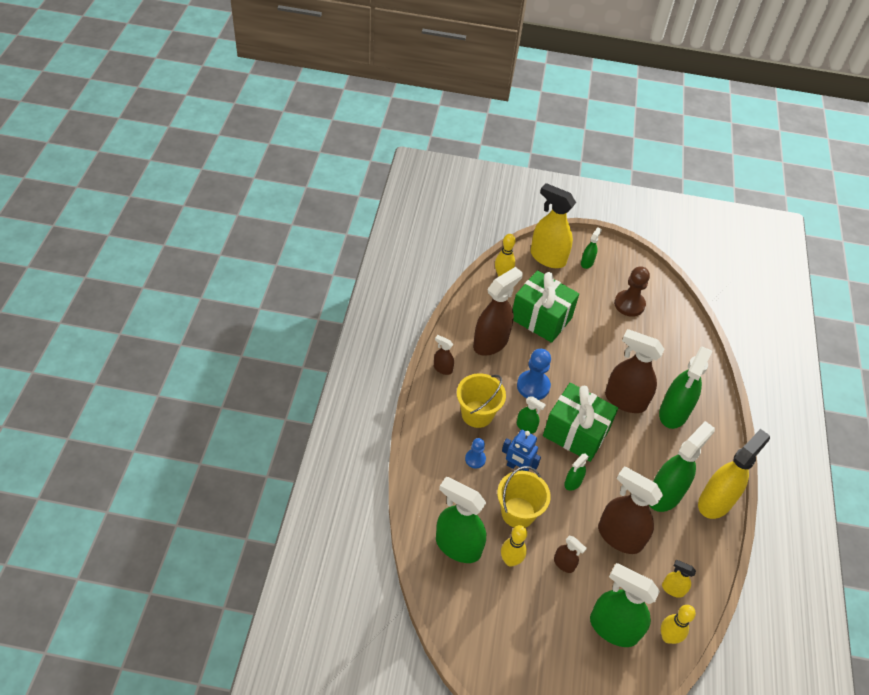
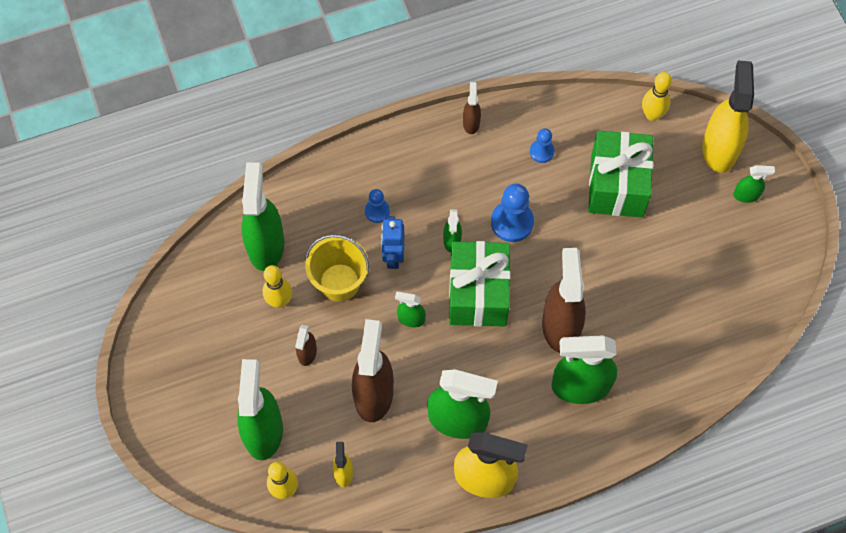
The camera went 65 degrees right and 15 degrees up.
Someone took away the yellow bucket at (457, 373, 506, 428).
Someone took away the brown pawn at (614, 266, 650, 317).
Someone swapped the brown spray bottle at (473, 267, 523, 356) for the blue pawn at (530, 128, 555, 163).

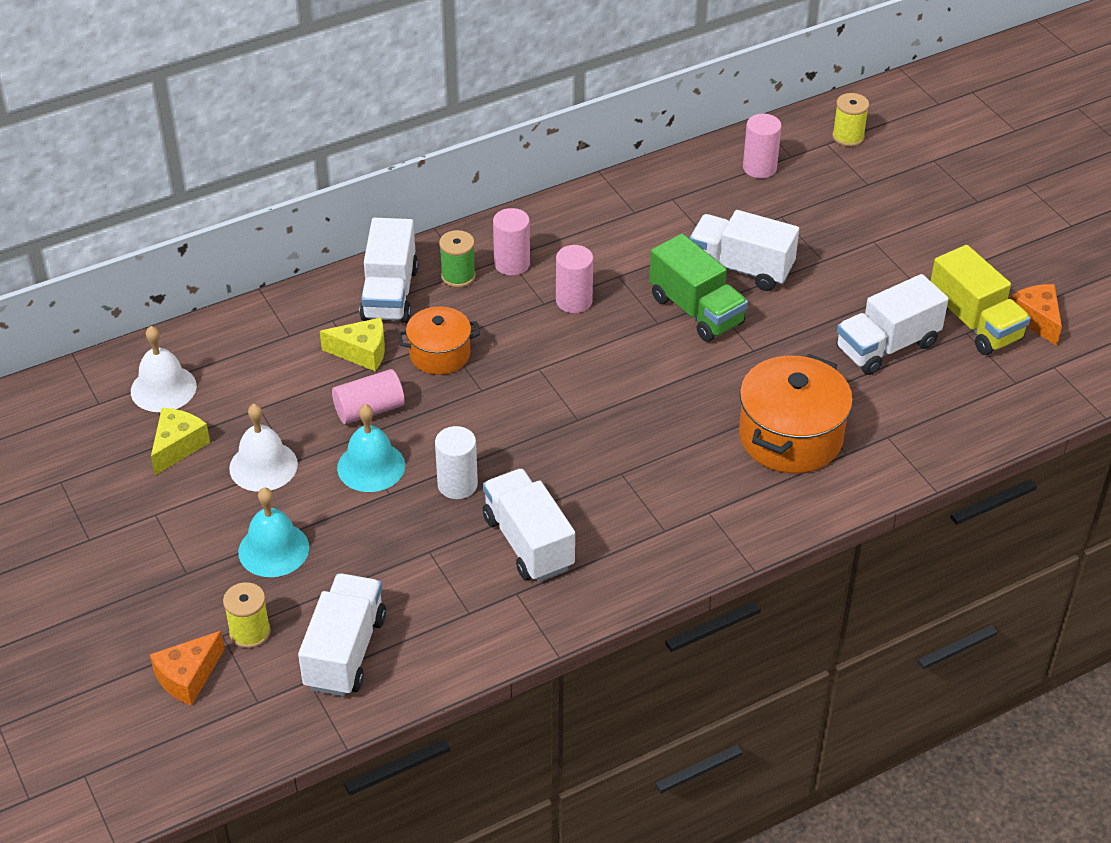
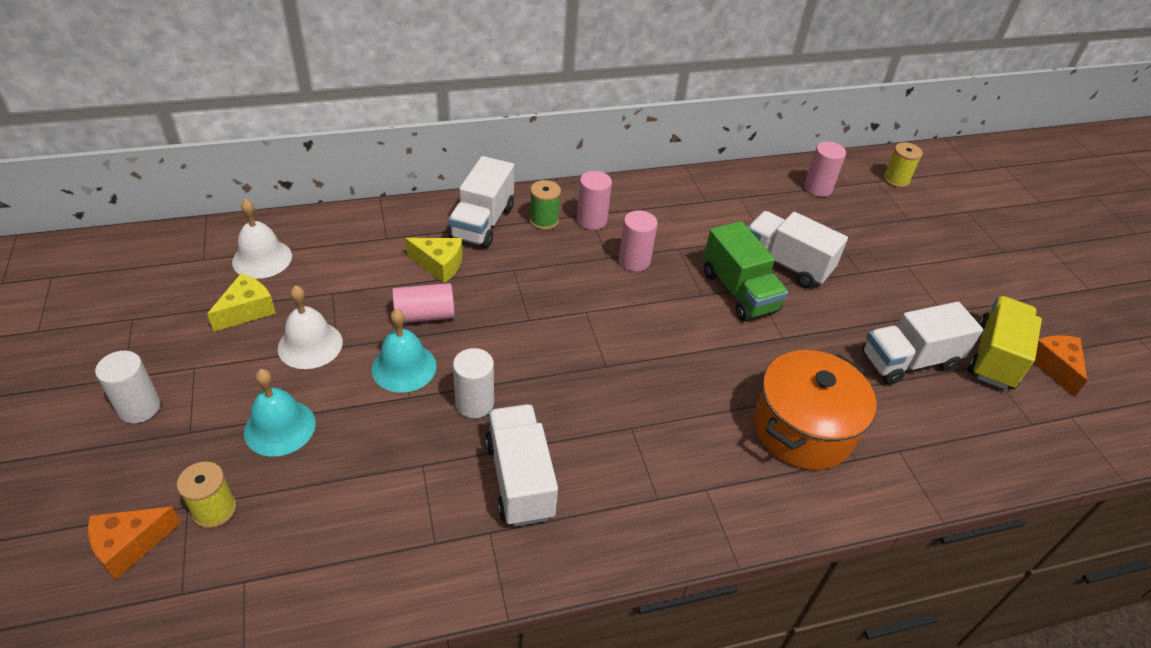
The camera went 10 degrees right and 0 degrees up.
Someone took away the white truck at (298, 573, 386, 696).
Someone took away the orange pot at (397, 306, 480, 375).
Someone put down the white cylinder at (95, 351, 161, 423).
Someone rotated the yellow truck at (931, 245, 1031, 355) by 135 degrees counterclockwise.

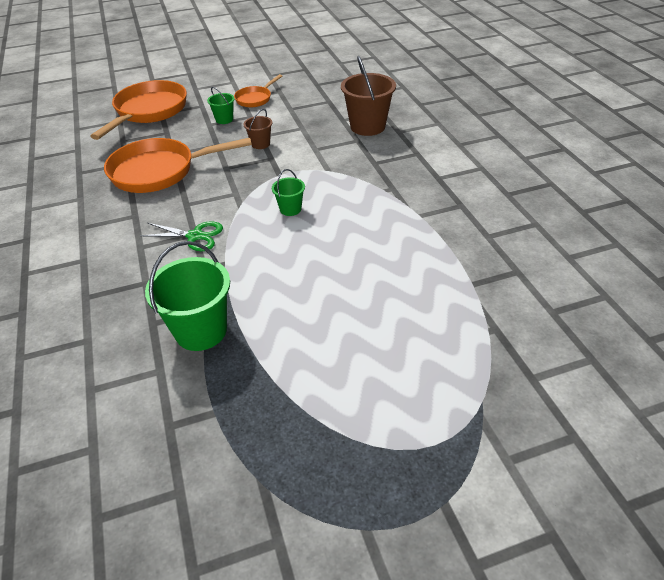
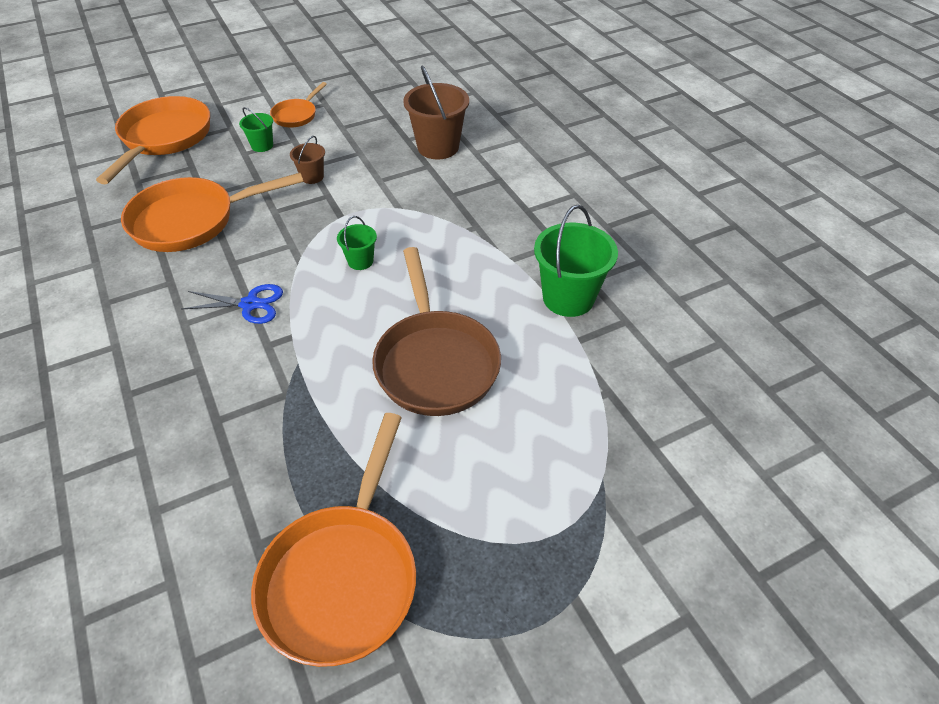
The camera went 10 degrees left and 5 degrees up.
Someone put down the orange pan at (251, 413, 416, 667).
Someone put down the brown pan at (372, 247, 501, 416).
Someone carried the green bucket from (145, 241, 230, 351) to (534, 205, 618, 317).
Someone repainted the green scissors at (139, 221, 223, 251), which became the blue scissors at (182, 284, 283, 324).

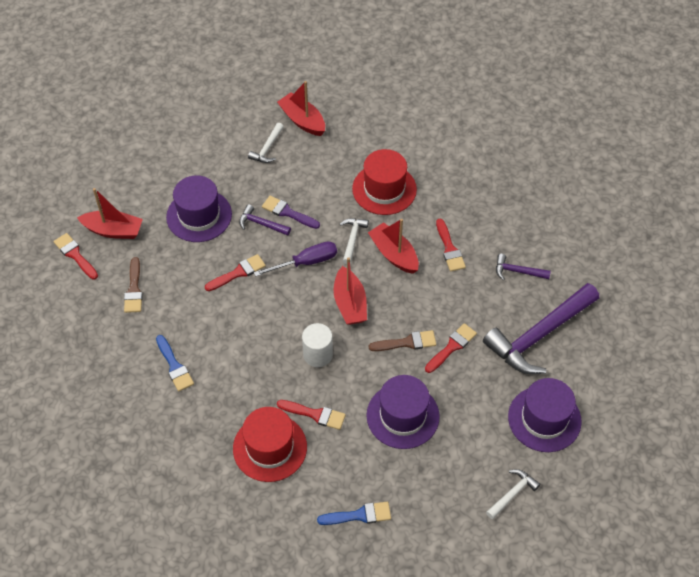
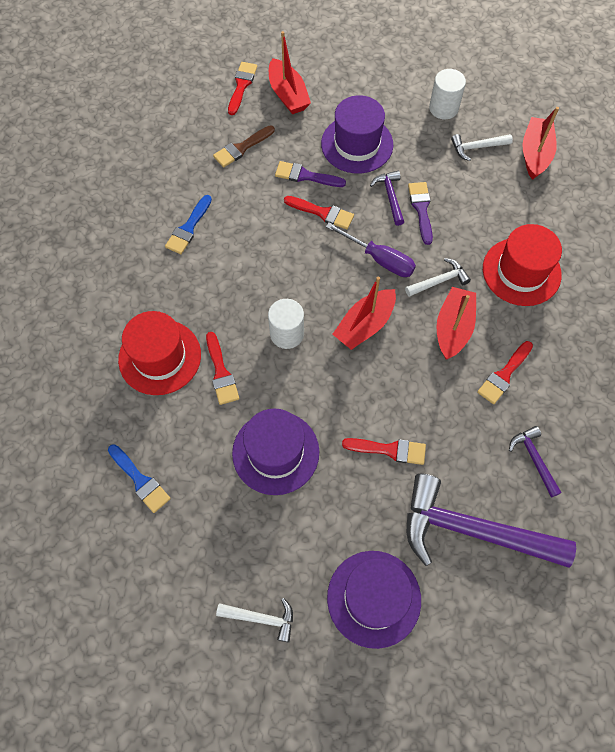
The camera went 55 degrees right and 10 degrees up.
Someone took away the brown brush at (369, 330, 436, 351).
Someone put down the purple brush at (275, 161, 346, 187).
Someone put down the white cylinder at (429, 69, 466, 119).

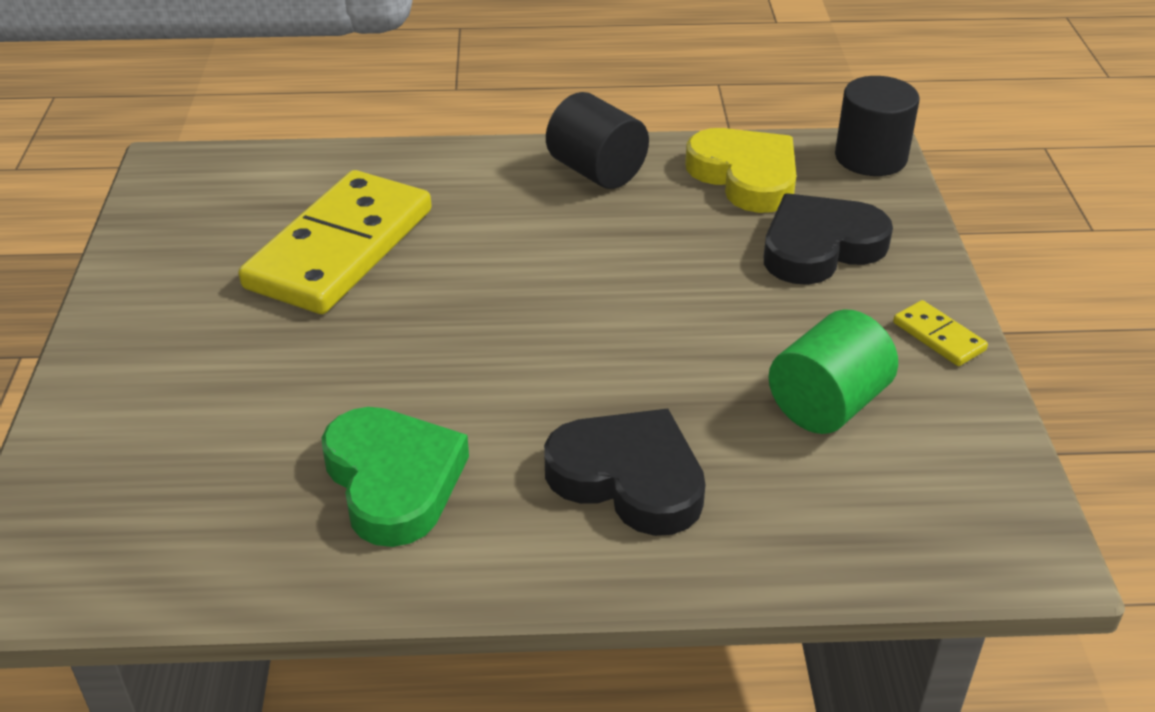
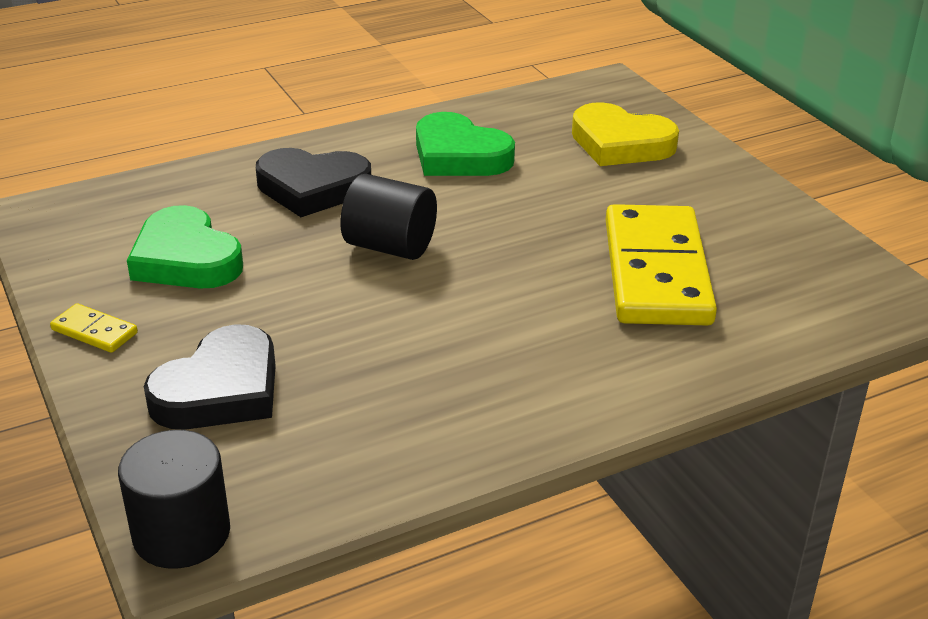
The camera went 155 degrees right and 5 degrees down.
Someone carried the black cylinder from (546, 92, 649, 189) to (340, 174, 437, 260).
Someone carried the yellow heart from (685, 128, 796, 213) to (572, 102, 679, 166).
Someone swapped the green cylinder at (769, 309, 898, 434) for the green heart at (127, 205, 243, 288).

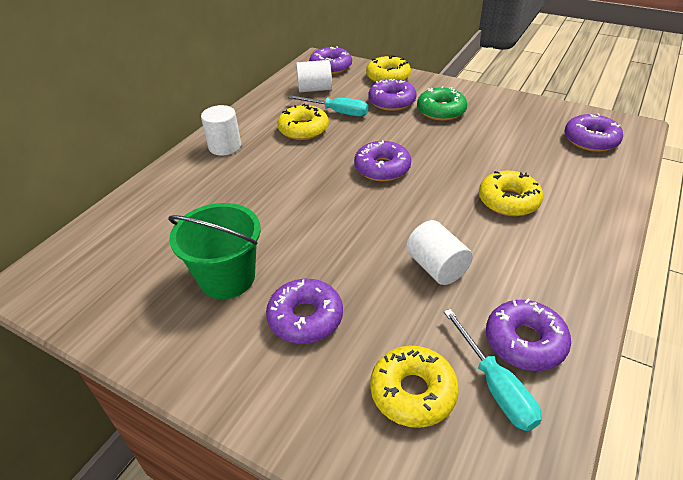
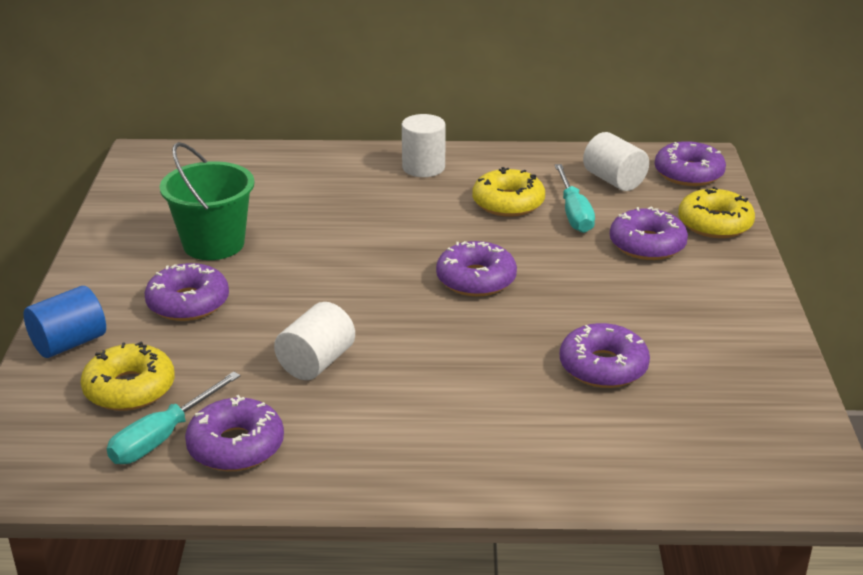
The camera went 60 degrees right and 10 degrees down.
Someone took away the green donut at (417, 86, 467, 121).
Someone took away the yellow donut at (479, 171, 543, 216).
Someone put down the blue cylinder at (24, 286, 106, 358).
Someone carried the purple donut from (565, 113, 623, 152) to (560, 323, 650, 388).

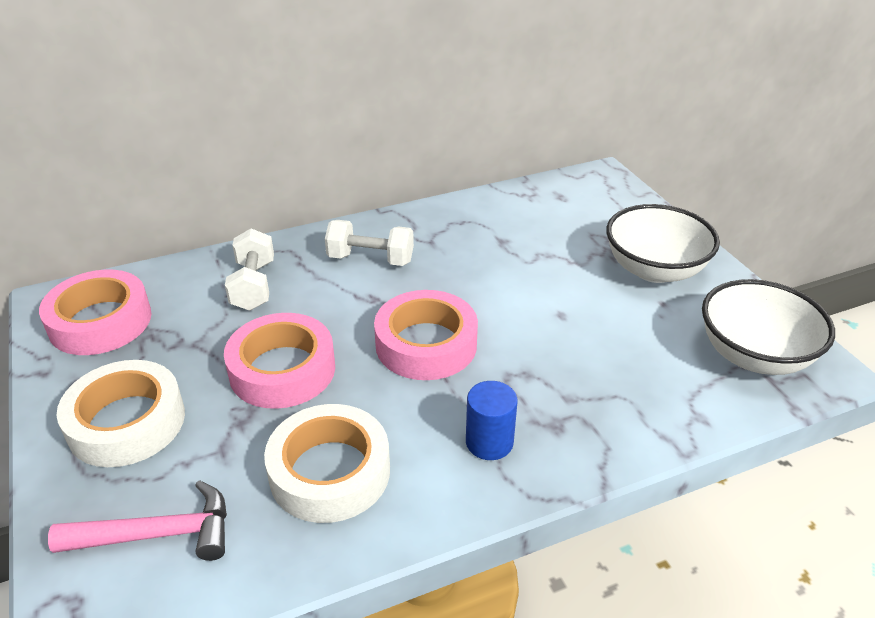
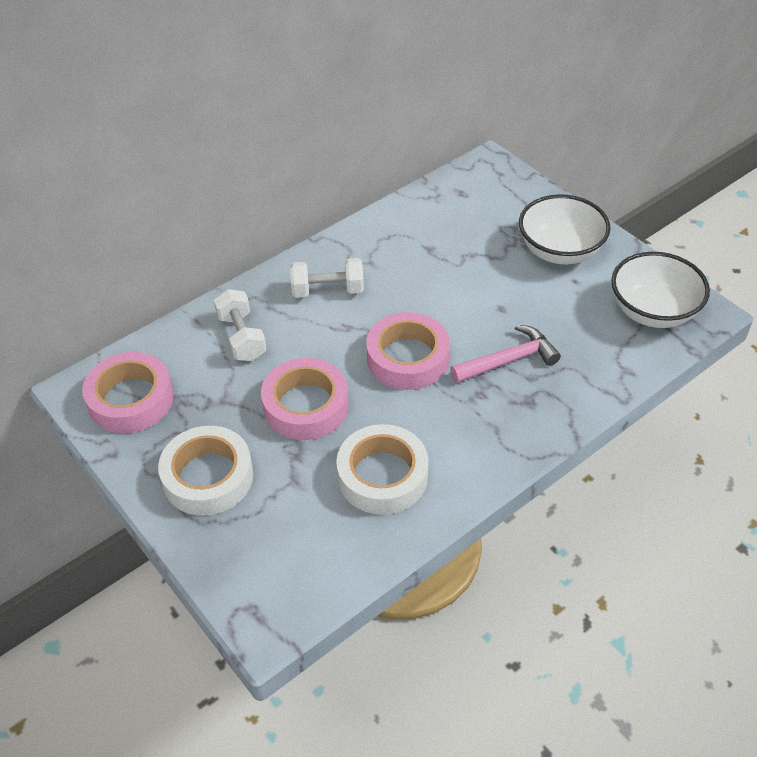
The camera went 15 degrees left and 10 degrees up.
Someone took away the blue cylinder at (466, 381, 518, 460).
Someone carried the pink hammer from (48, 480, 227, 561) to (450, 325, 561, 383).

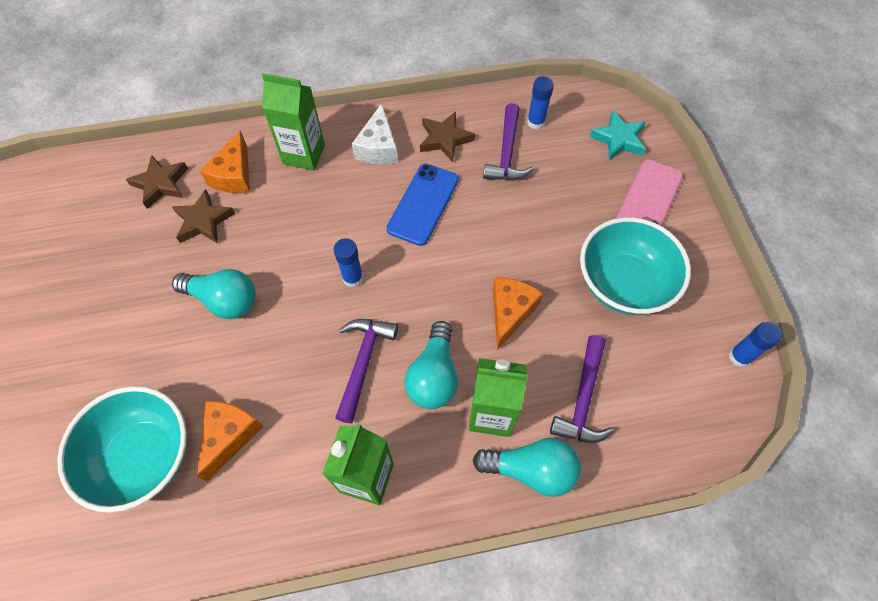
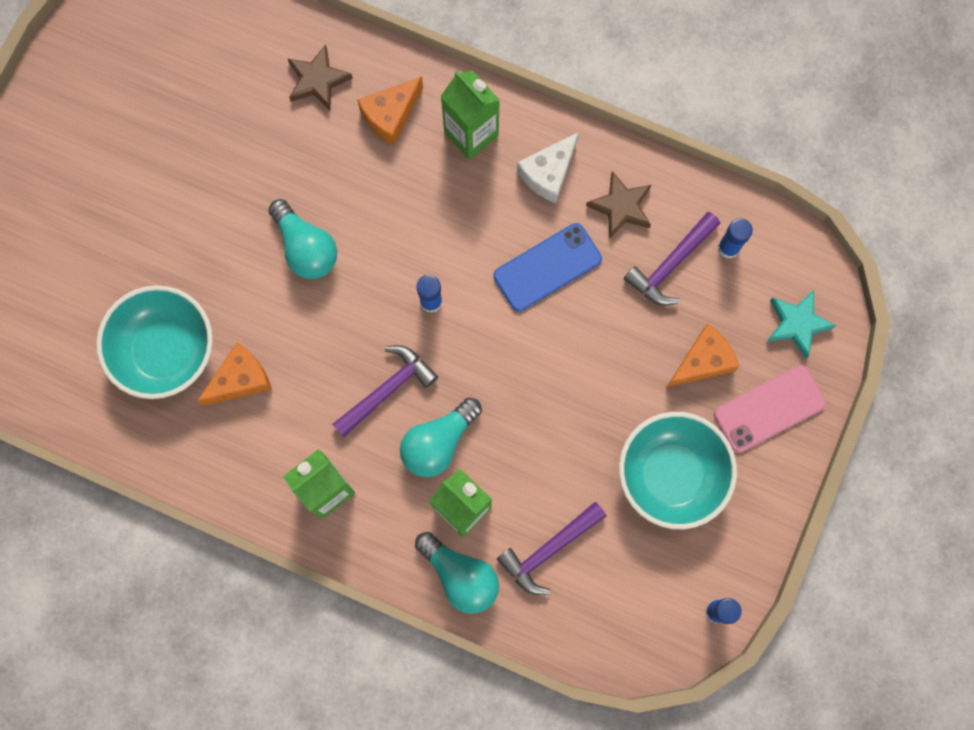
The camera went 35 degrees right and 15 degrees up.
Someone took away the brown star at (172, 189, 235, 243).
Someone carried the orange cheese from (493, 278, 543, 350) to (667, 323, 740, 387).

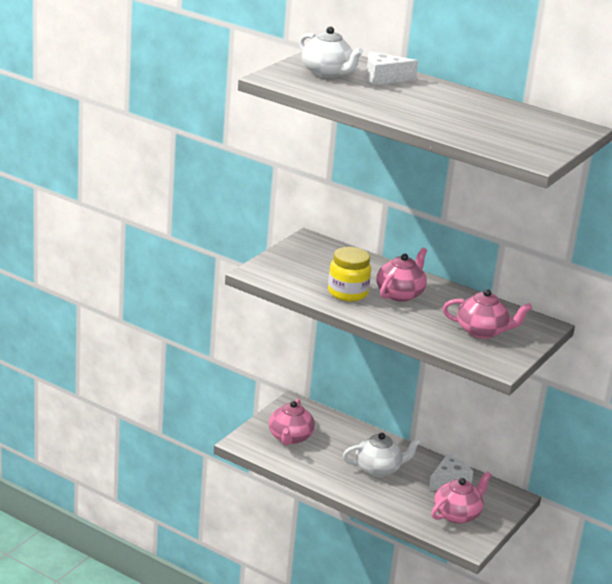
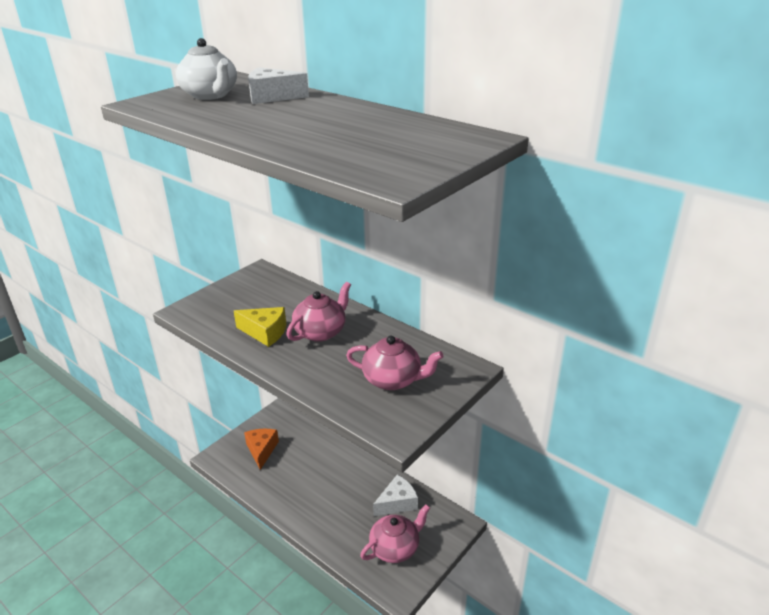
The camera went 10 degrees right and 5 degrees up.
Someone took away the white teapot at (343, 433, 422, 477).
Someone swapped the pink teapot at (269, 399, 315, 445) for the orange cheese at (244, 429, 279, 470).
Someone swapped the yellow jar at (328, 247, 371, 301) for the yellow cheese at (234, 307, 286, 347).

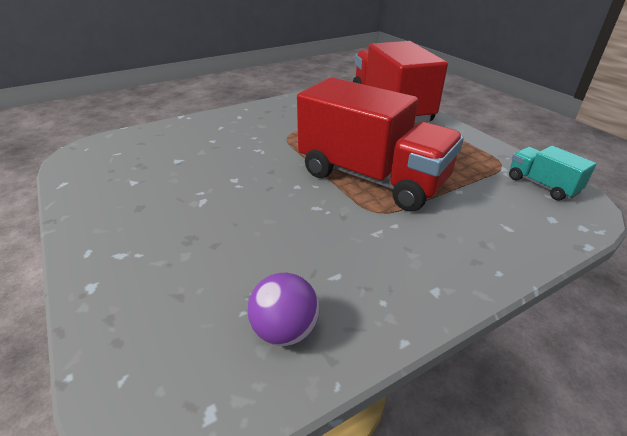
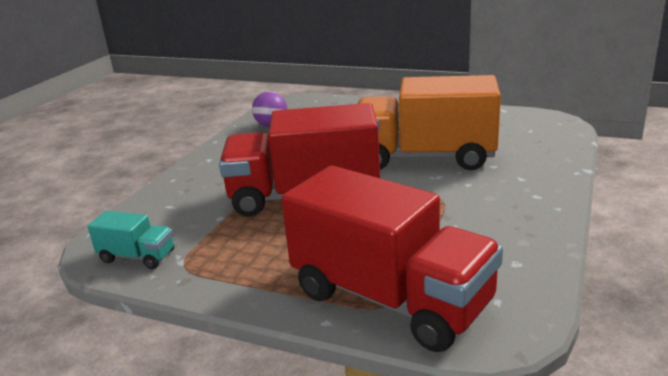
The camera went 145 degrees right and 10 degrees down.
Someone put down the orange truck at (358, 75, 501, 170).

